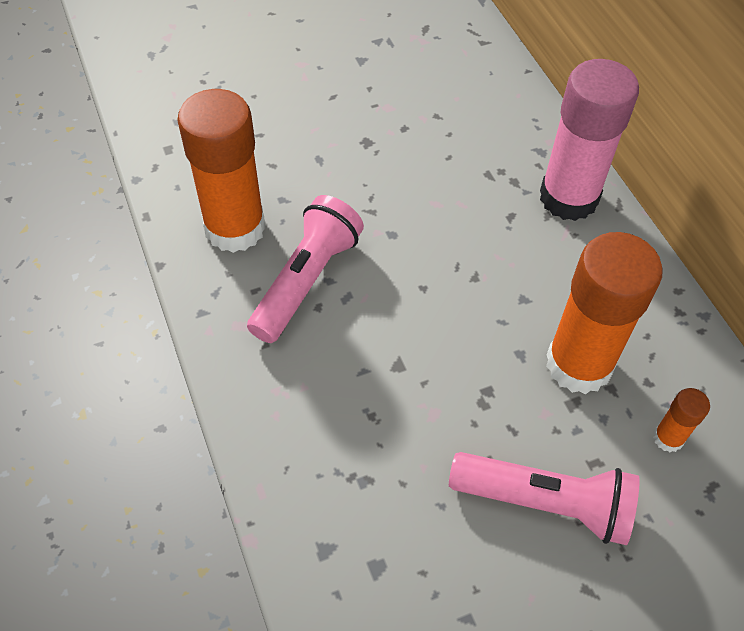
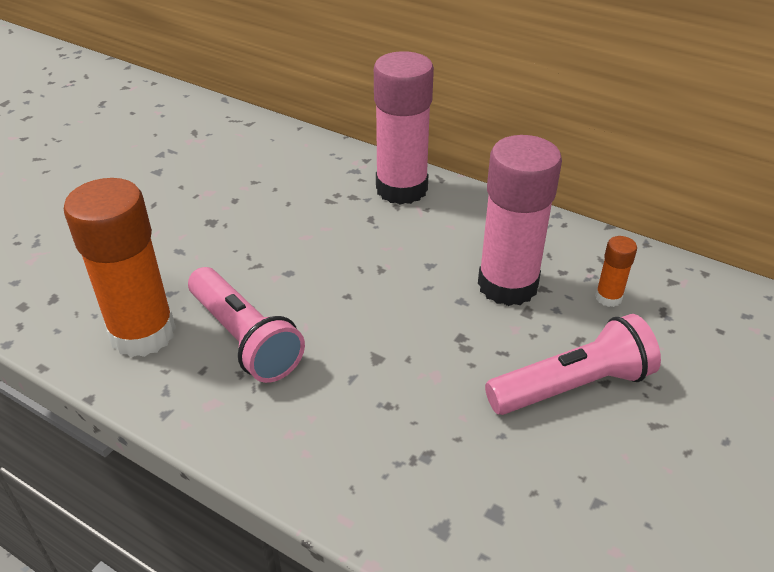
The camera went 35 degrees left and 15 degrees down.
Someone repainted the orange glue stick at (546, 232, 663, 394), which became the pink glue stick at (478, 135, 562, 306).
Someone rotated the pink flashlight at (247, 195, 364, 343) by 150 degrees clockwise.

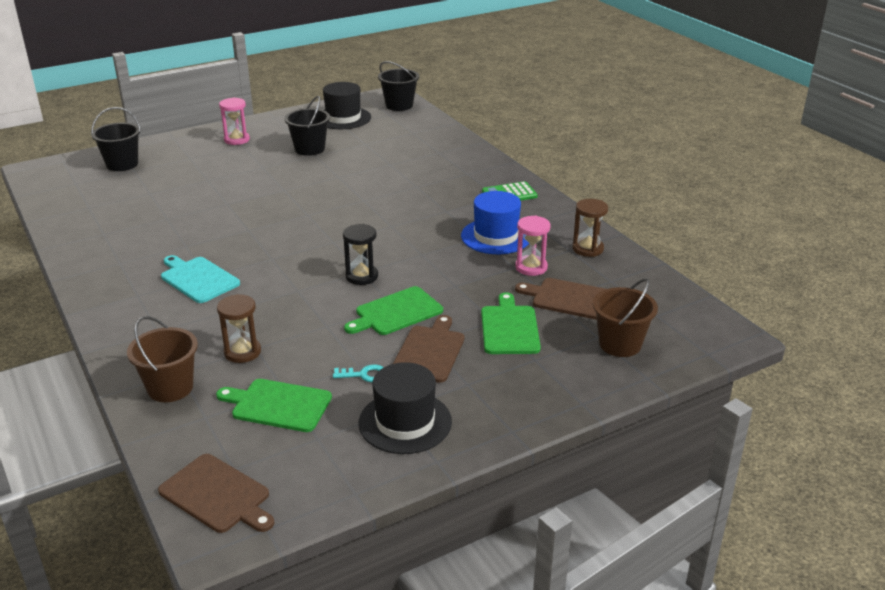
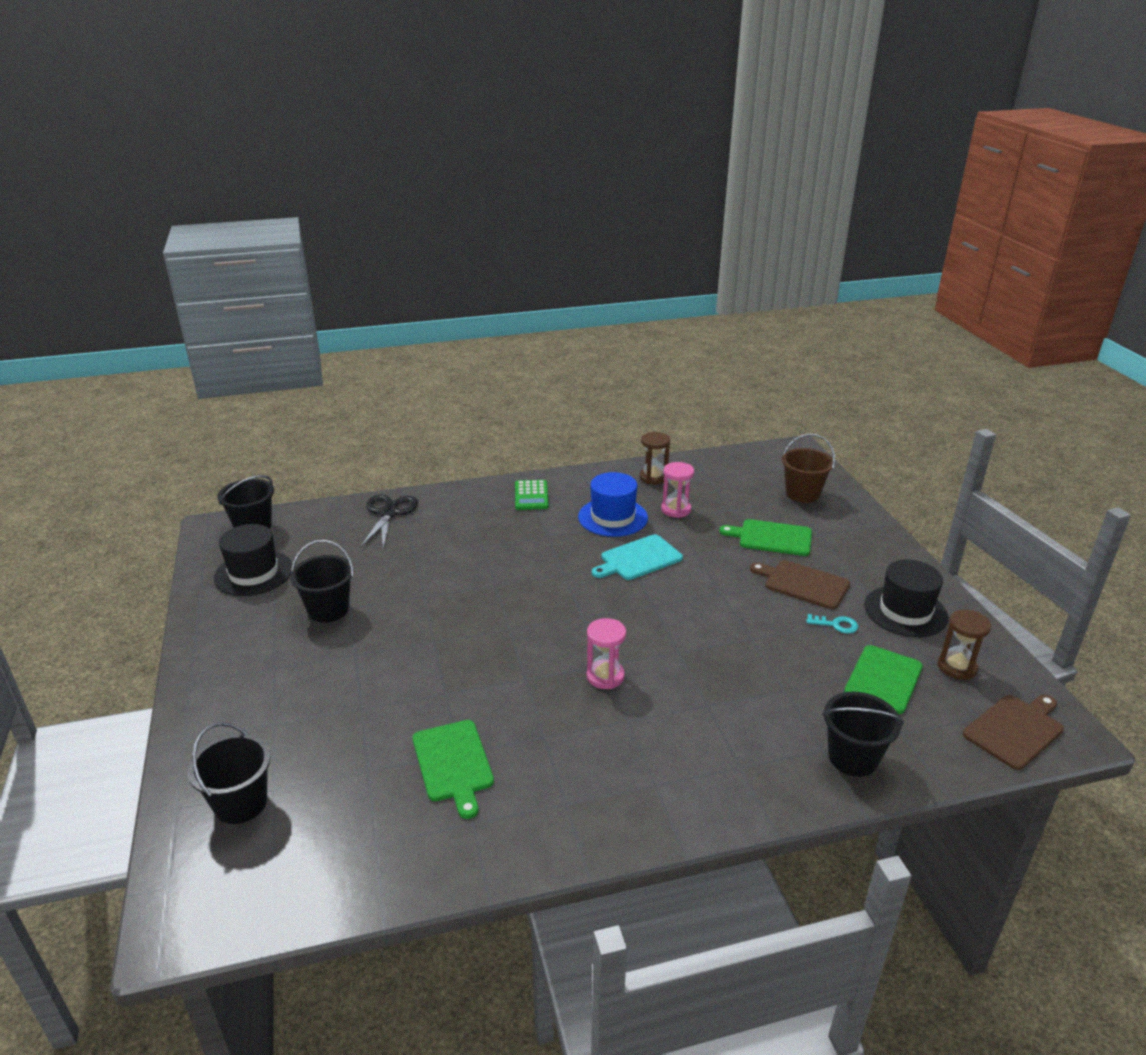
The camera went 75 degrees left and 0 degrees up.
Someone took away the black hourglass at (343, 224, 378, 285).
Someone took away the brown cutting board at (515, 278, 606, 320).
Someone put down the black scissors at (360, 495, 418, 549).
Someone carried the turquoise cutting board from (161, 255, 240, 303) to (592, 534, 683, 580).
Someone carried the brown hourglass from (217, 294, 261, 363) to (938, 610, 991, 680).
Someone carried the pink hourglass from (219, 97, 250, 145) to (587, 618, 626, 689).
Someone carried the green cutting board from (344, 286, 443, 335) to (413, 720, 494, 819).
Someone repainted the brown bucket at (127, 316, 198, 402), which became the black bucket at (822, 692, 904, 777).
Someone rotated the turquoise key at (333, 364, 384, 382) by 90 degrees clockwise.

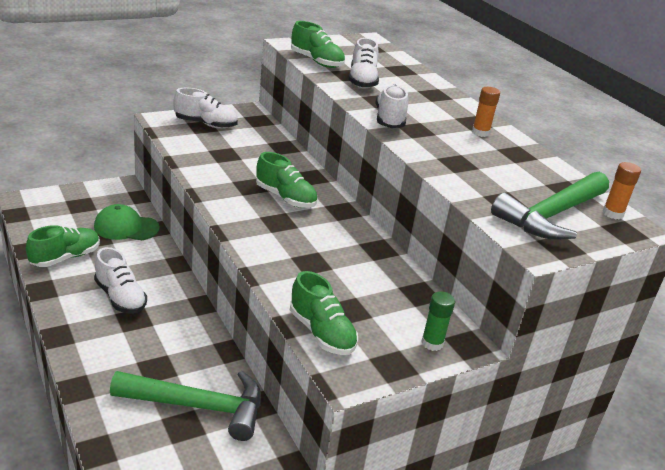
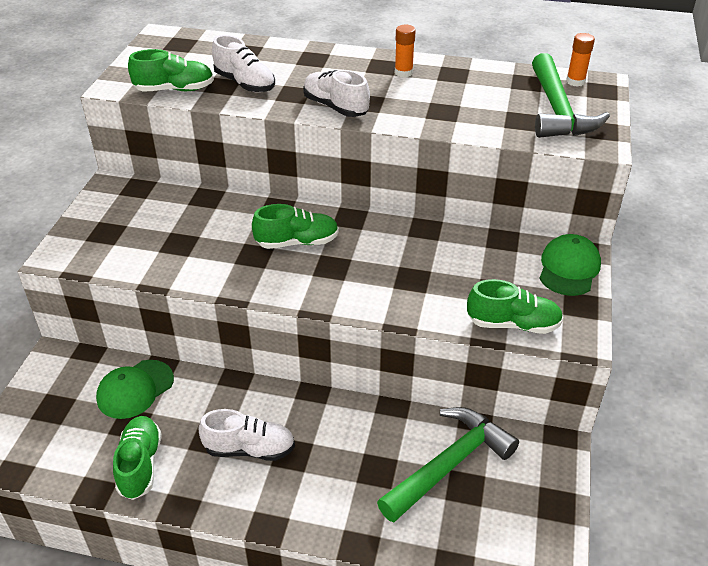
The camera went 45 degrees left and 10 degrees up.
Someone took away the white shoe at (173, 88, 238, 129).
Someone swapped the green glue stick at (421, 291, 455, 351) for the green cap at (539, 234, 601, 296).

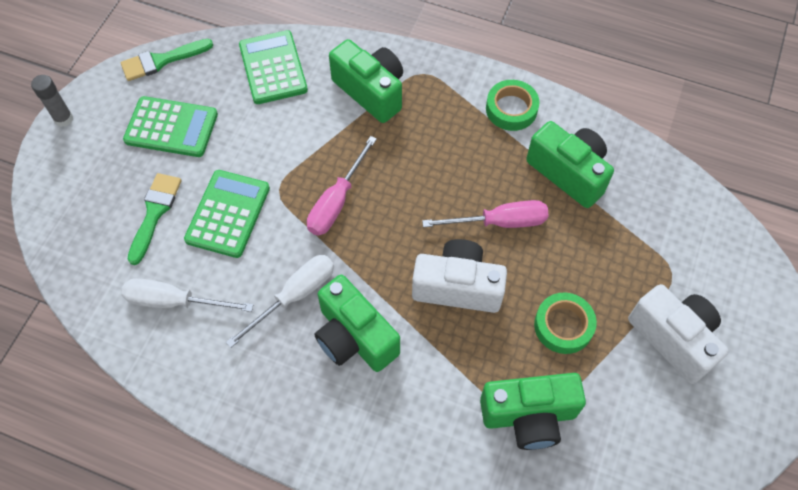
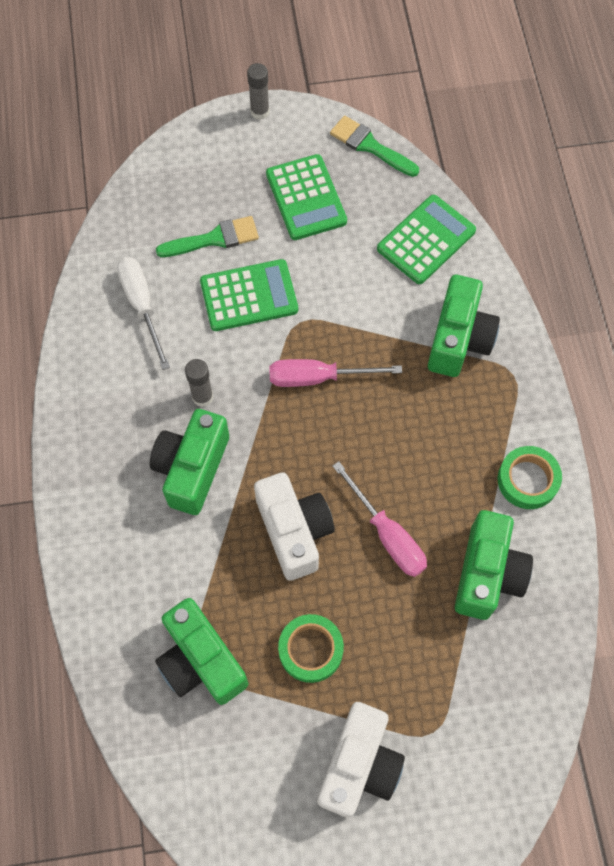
The camera went 60 degrees right and 5 degrees up.
Someone swapped the white screwdriver at (226, 255, 334, 348) for the grey glue stick at (185, 359, 213, 407).

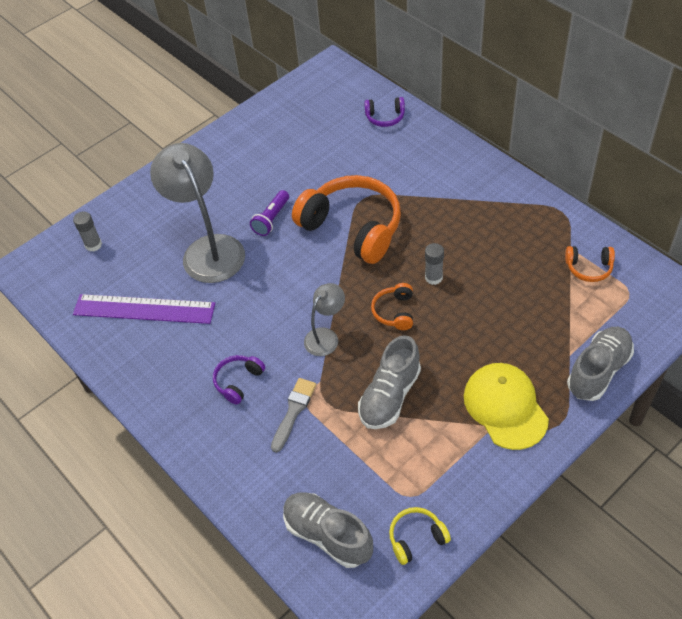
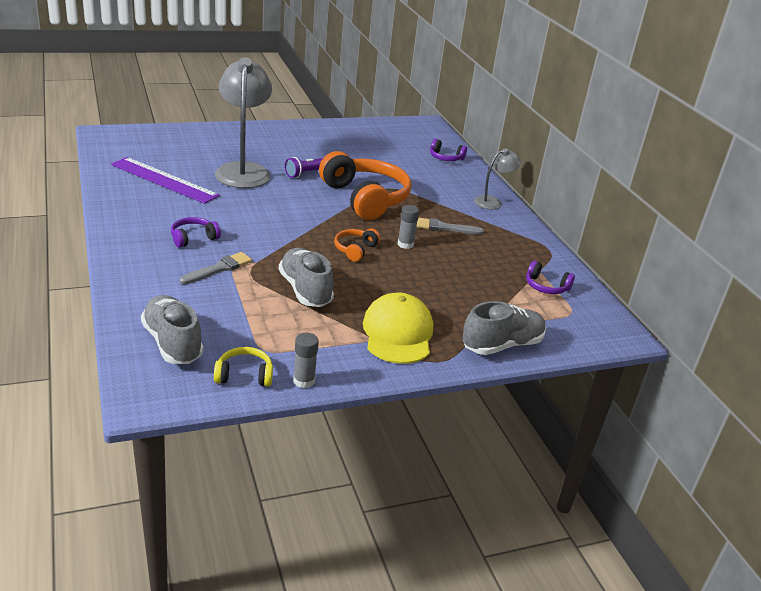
The camera went 15 degrees right and 20 degrees down.
Someone put down the grey brush at (417, 218, 484, 235).
Someone carried the grey glue stick from (73, 211, 102, 252) to (293, 333, 319, 388).
Someone carried the grey lamp from (304, 283, 345, 356) to (474, 148, 521, 209).
Someone repainted the orange headphones at (565, 246, 615, 282), which became the purple headphones at (526, 261, 575, 294).
Someone rotated the grey shoe at (358, 335, 421, 429) by 105 degrees clockwise.

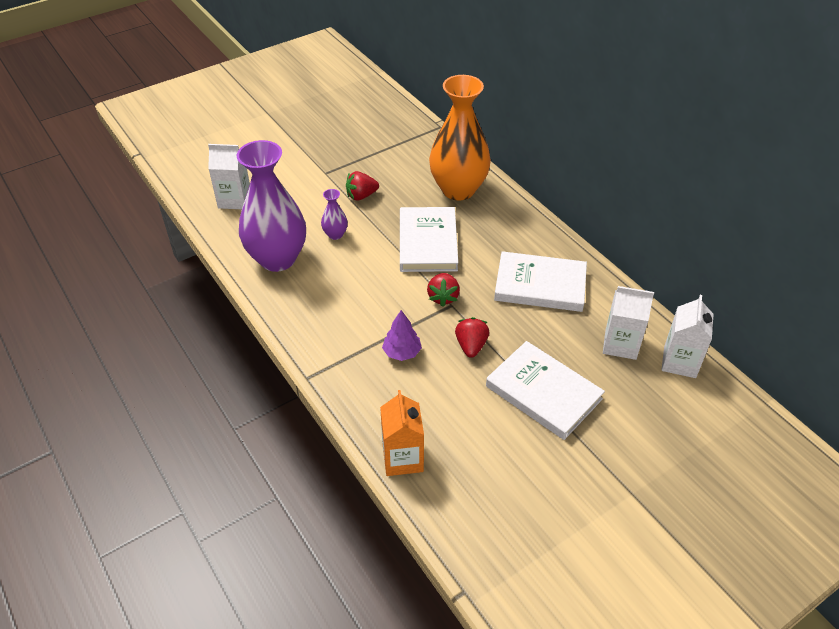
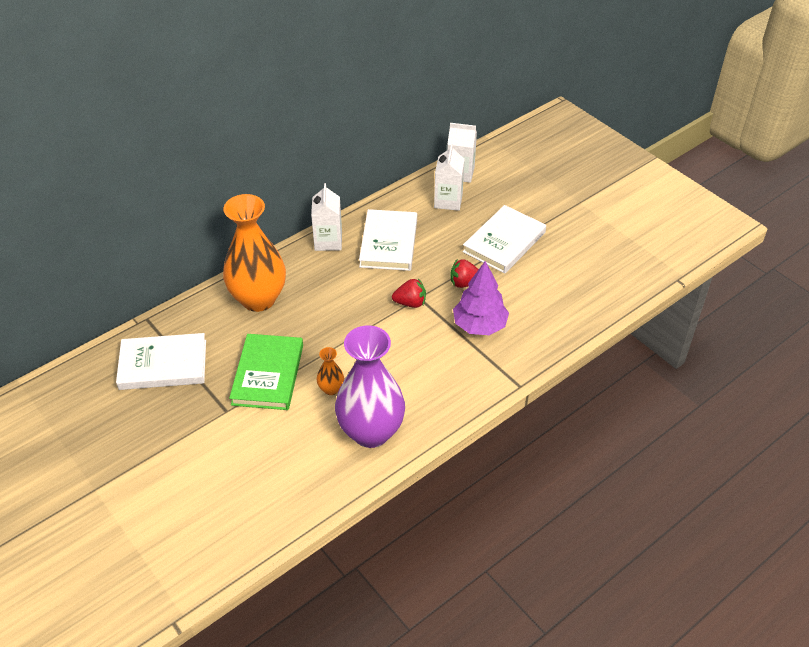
The camera went 95 degrees left and 0 degrees up.
Someone took away the orange carton at (380, 390, 424, 476).
Someone carried the white carton from (208, 144, 250, 209) to (311, 183, 342, 251).
Someone carried the white book from (400, 207, 458, 272) to (116, 333, 206, 390).
Someone swapped the red strawberry at (346, 171, 379, 201) for the green book at (229, 334, 303, 410).
Someone repainted the purple vase at (321, 189, 348, 240), which became the orange vase at (316, 347, 344, 395).
Someone scaled the purple tree at (382, 310, 422, 361) by 1.64.

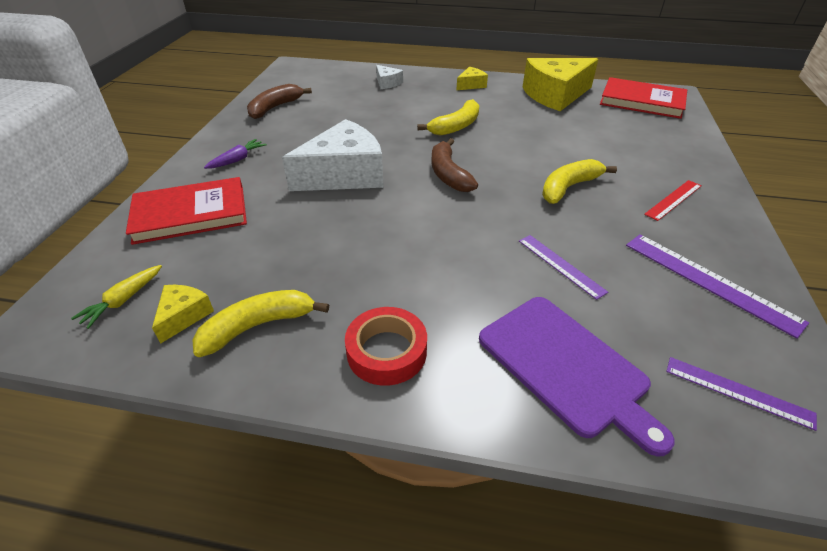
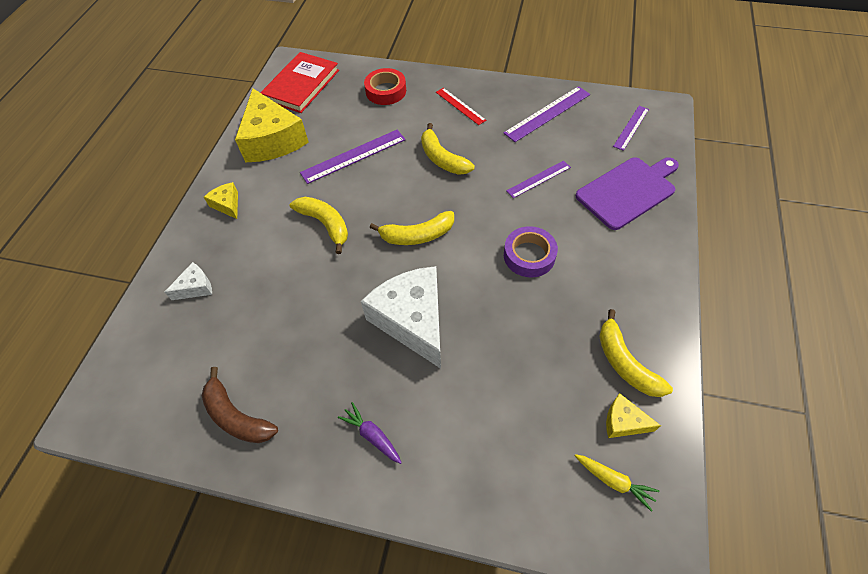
The camera went 85 degrees left and 15 degrees up.
Someone took away the red book at (126, 177, 247, 245).
Someone put down the purple ruler at (300, 130, 406, 184).
Someone put down the purple tape at (504, 226, 558, 277).
Someone carried the red tape from (345, 307, 427, 386) to (364, 68, 406, 105).
Someone repainted the brown banana at (431, 138, 478, 192), which became the yellow banana at (370, 211, 454, 245).

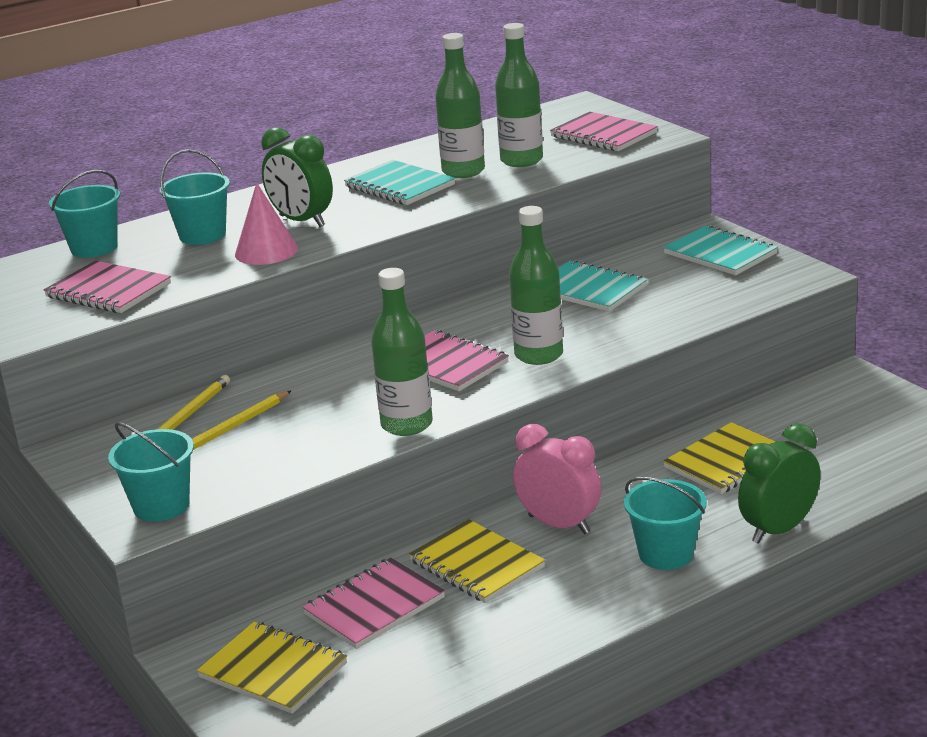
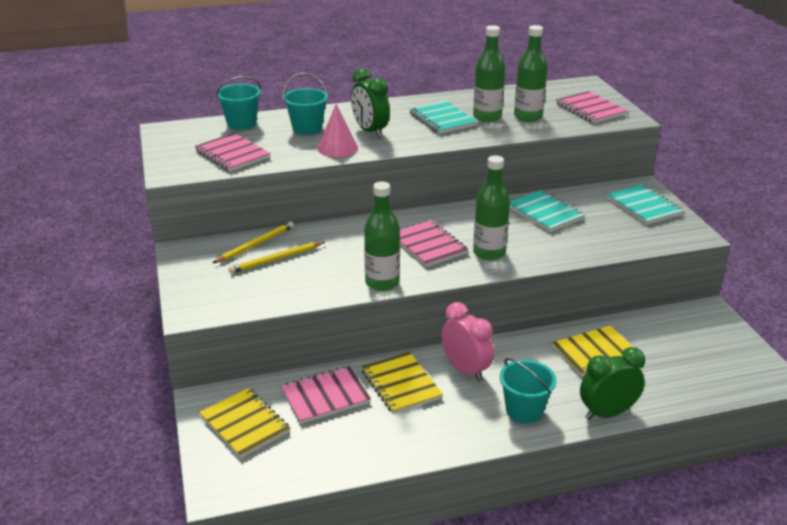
The camera went 15 degrees right and 5 degrees up.
Someone took away the turquoise bucket at (108, 422, 194, 522).

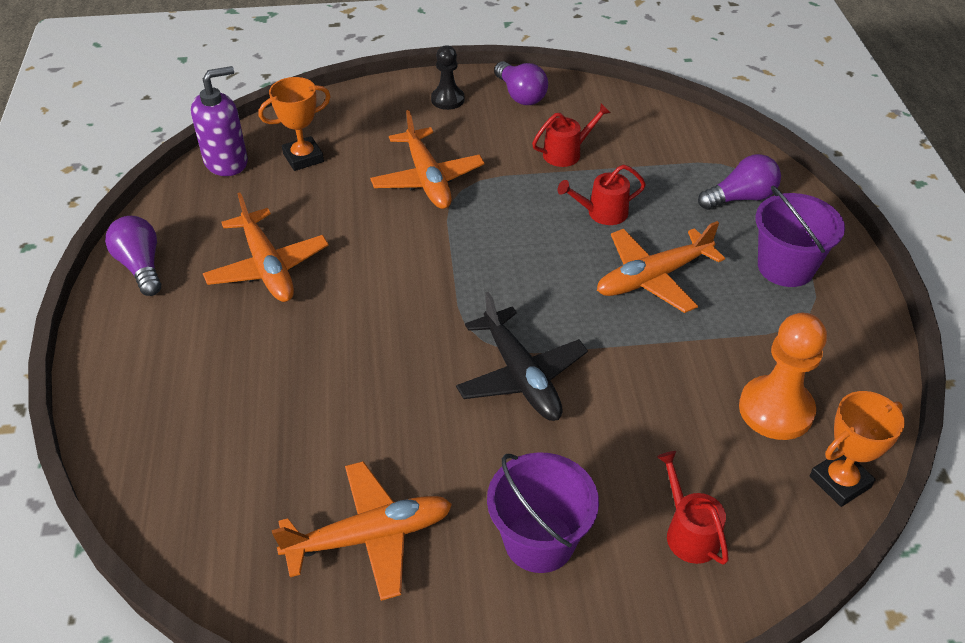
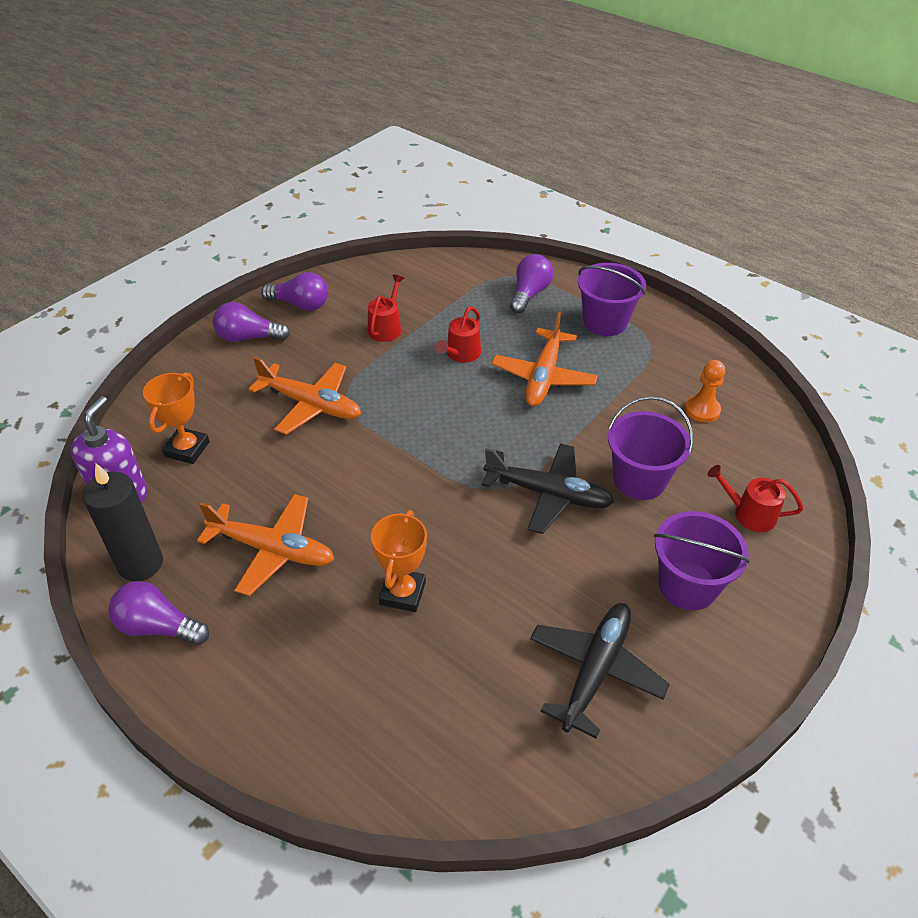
The camera went 45 degrees left and 0 degrees up.
Someone put down the black candle at (82, 463, 163, 581).
Someone put down the purple bucket at (608, 396, 693, 500).
Someone carried the orange trophy from (810, 391, 905, 507) to (371, 510, 427, 612).
Someone swapped the black pawn at (431, 45, 464, 110) for the purple light bulb at (213, 302, 290, 342).
Someone repainted the orange plane at (272, 461, 452, 601), which became the black plane at (530, 603, 670, 738).
Someone scaled the orange pawn at (739, 313, 827, 440) by 0.62.

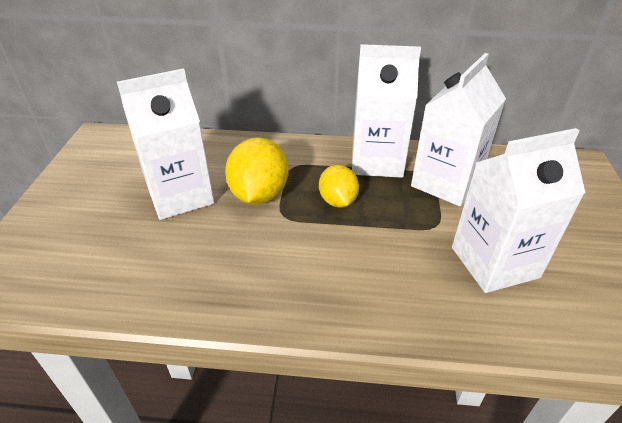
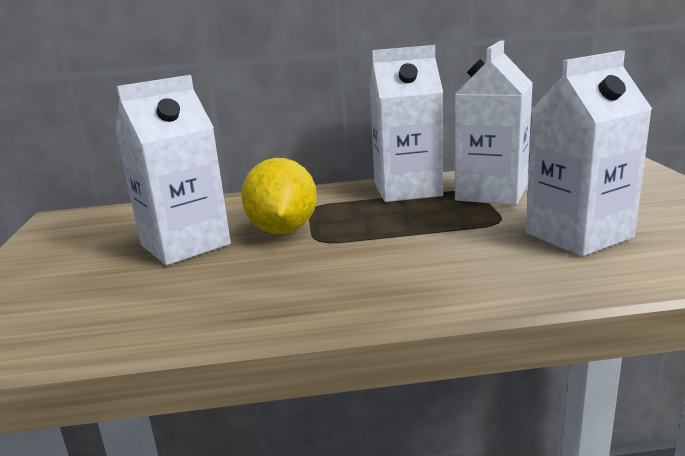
The camera went 10 degrees left and 20 degrees down.
Someone took away the yellow lemon at (319, 165, 359, 208).

